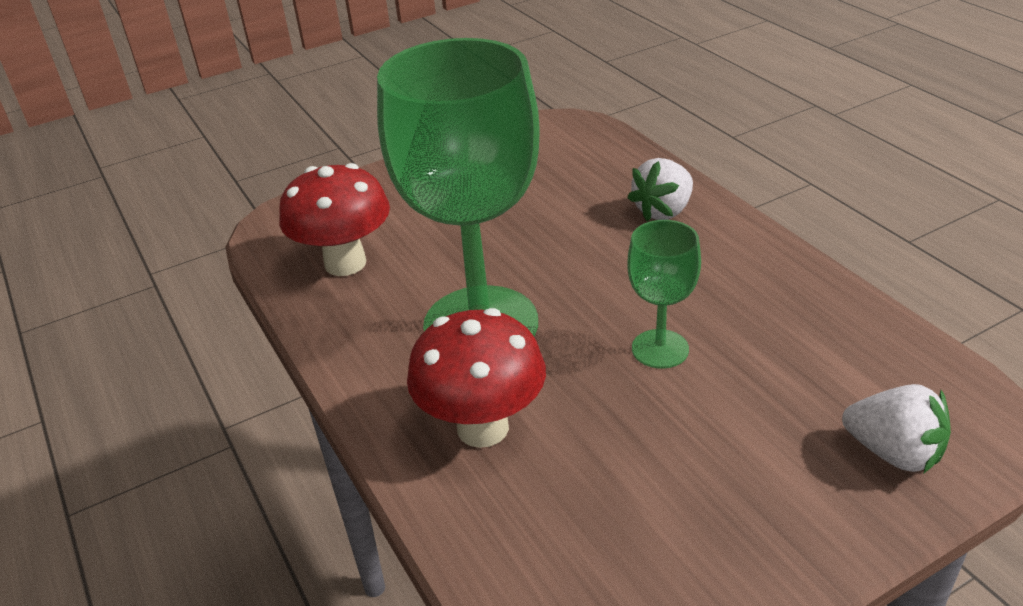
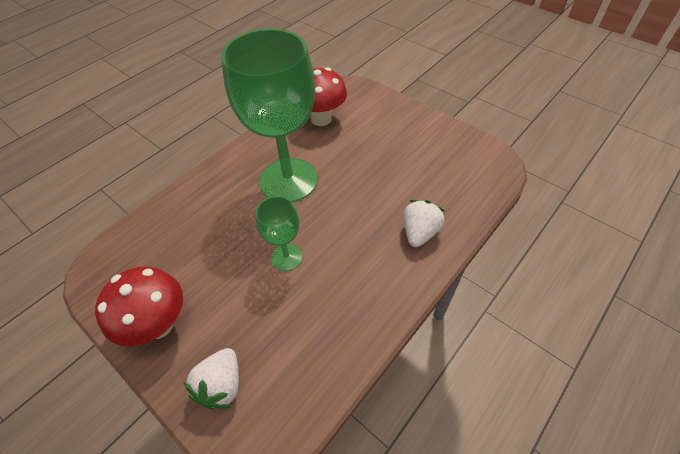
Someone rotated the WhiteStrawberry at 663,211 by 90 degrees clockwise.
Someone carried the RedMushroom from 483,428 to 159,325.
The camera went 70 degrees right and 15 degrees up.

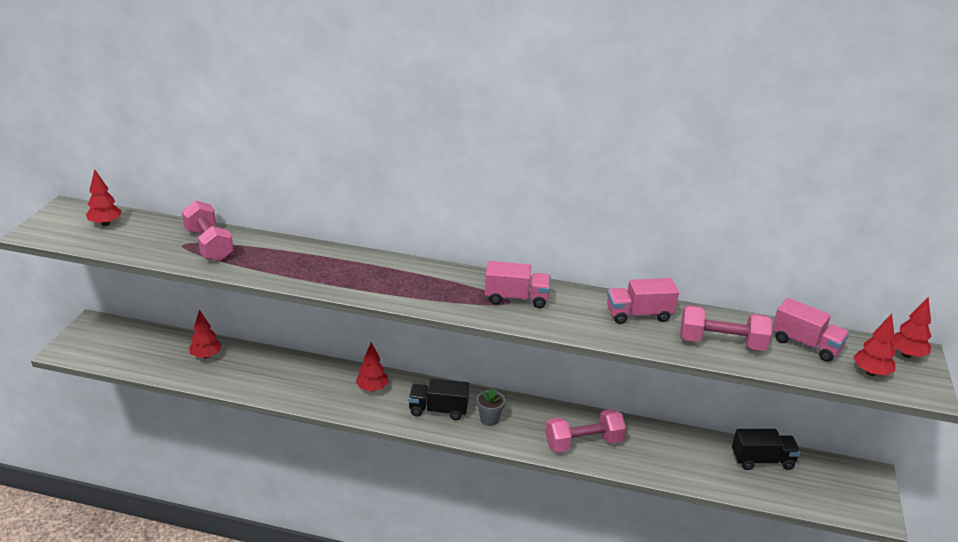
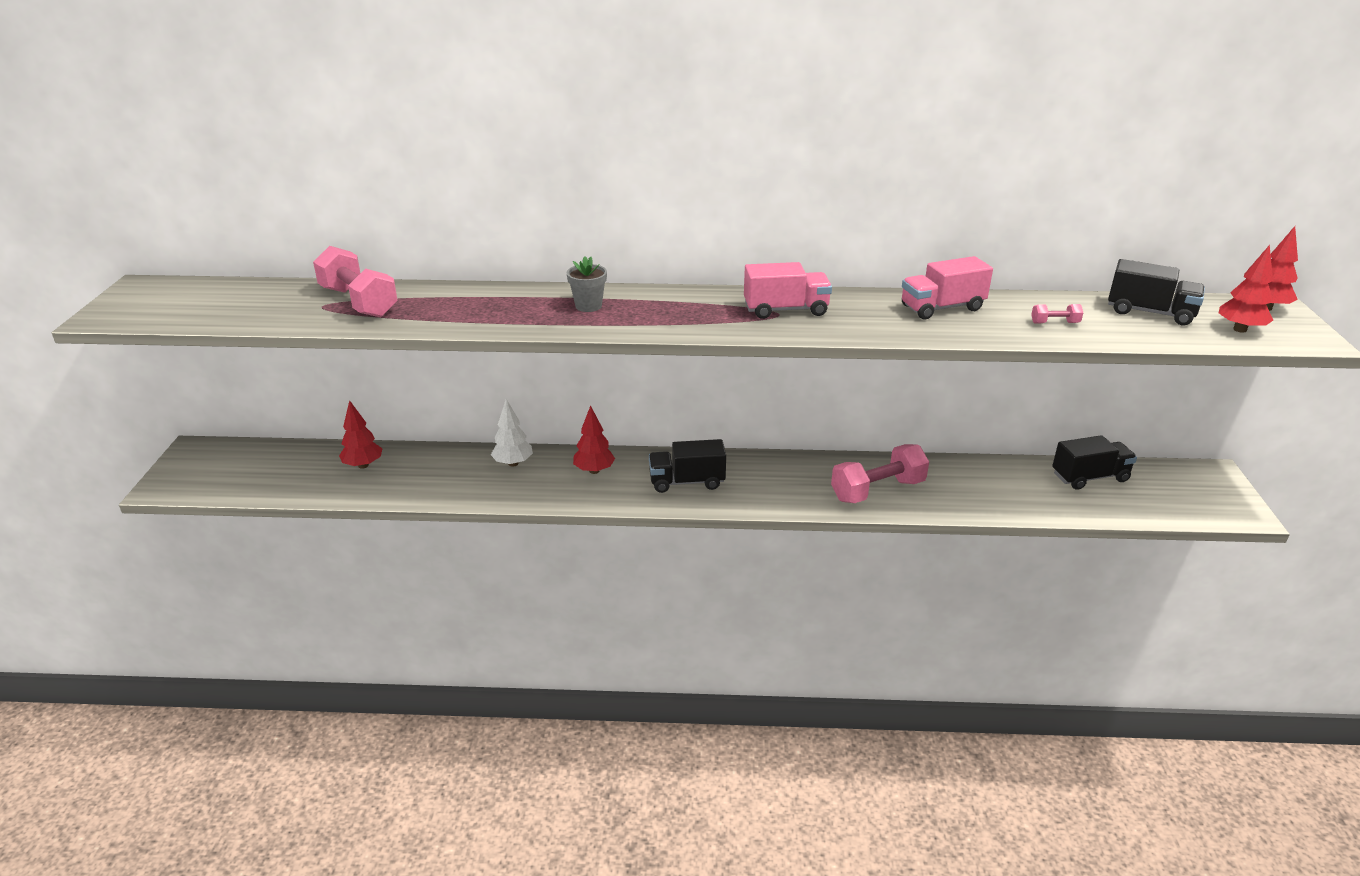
Someone took away the RedTree at 105,223.
Someone repainted the PinkTruck at 806,344, which became the BlackTruck at 1150,312.
Someone scaled the PinkDumbbell at 721,343 by 0.43.
Someone carried the GreyFlowerPot from 489,419 to 588,306.
Someone put down the WhiteTree at 513,463.
The camera went 10 degrees left and 0 degrees up.

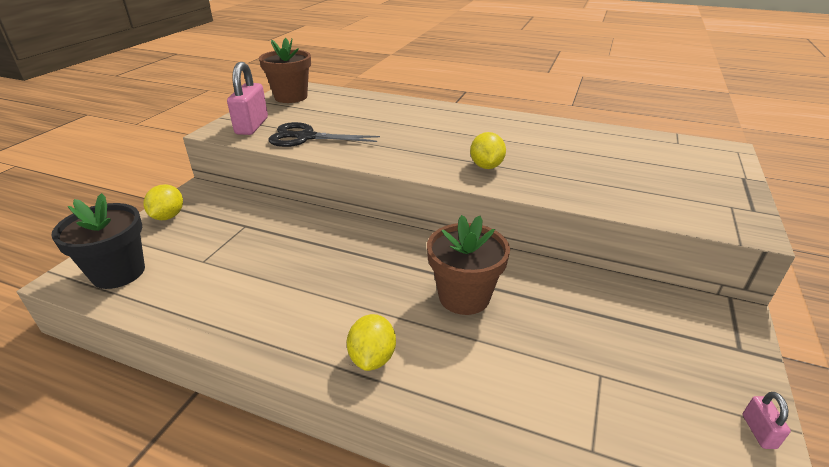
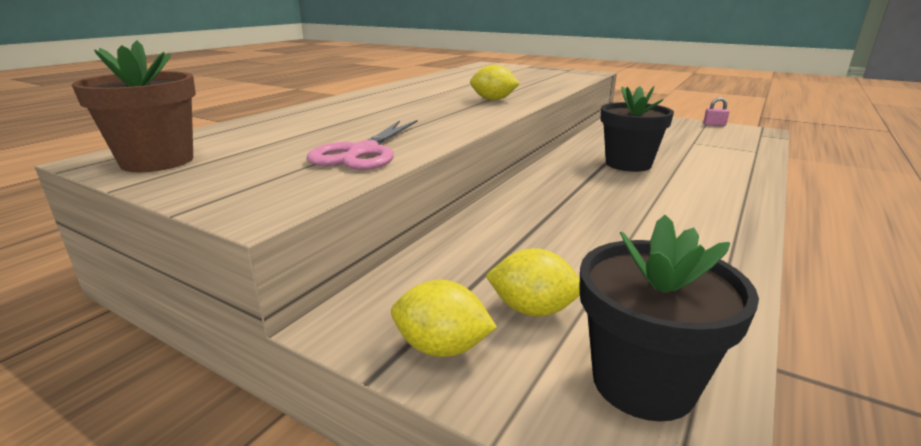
Someone took away the PinkPadlock at 252,126.
Someone repainted the BlackScissors at 306,137, which became the PinkScissors at 363,152.
Someone repainted the BrownFlowerPot at 464,296, which became the BlackFlowerPot at 628,164.
Someone carried the YellowLemon from 372,357 to 532,310.
The camera went 80 degrees left and 10 degrees down.

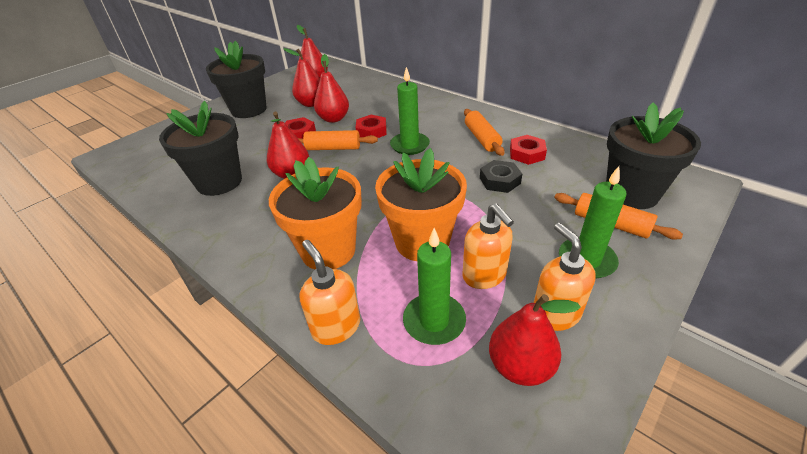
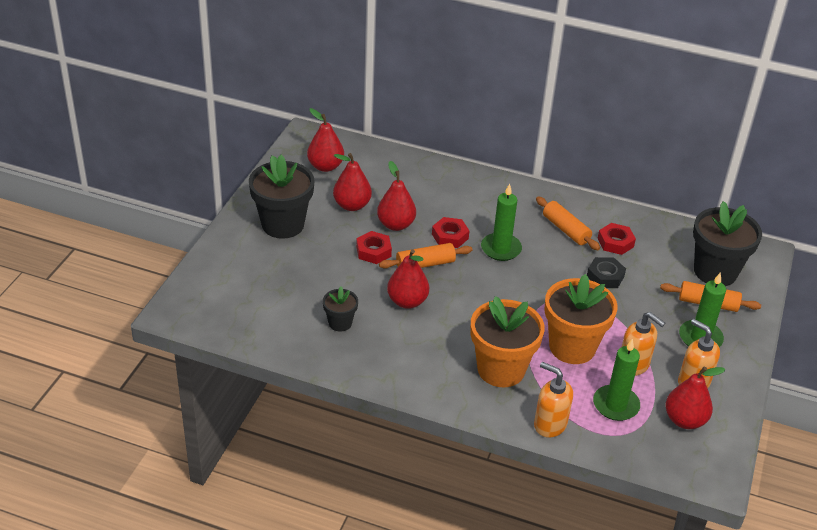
Someone scaled the BlackFlowerPot at 219,182 by 0.51.
The camera went 25 degrees left and 0 degrees up.

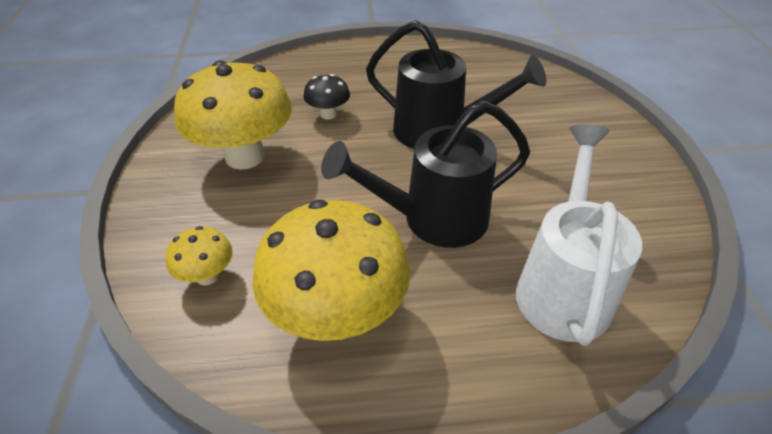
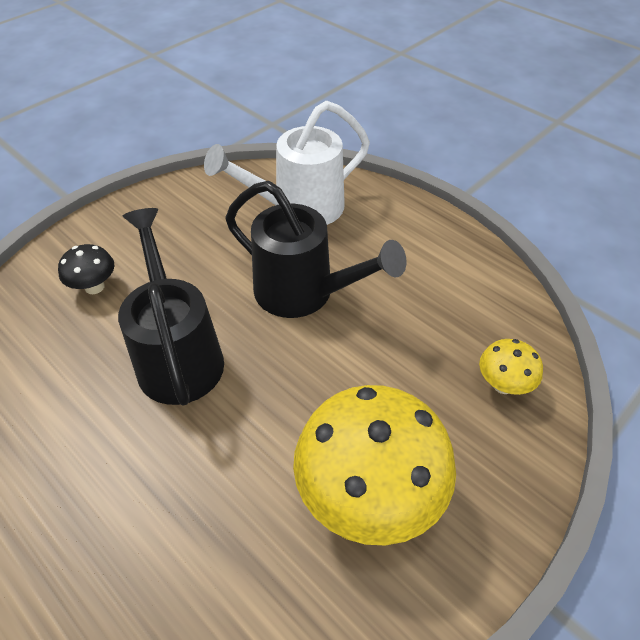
Someone carried the BlackMushroom from 328,114 to 94,287.
Someone took away the YellowMushroom at 337,315.
The camera went 130 degrees left and 5 degrees up.

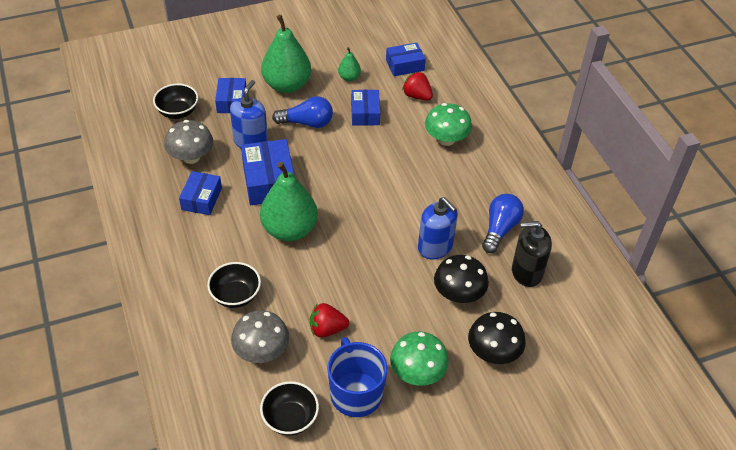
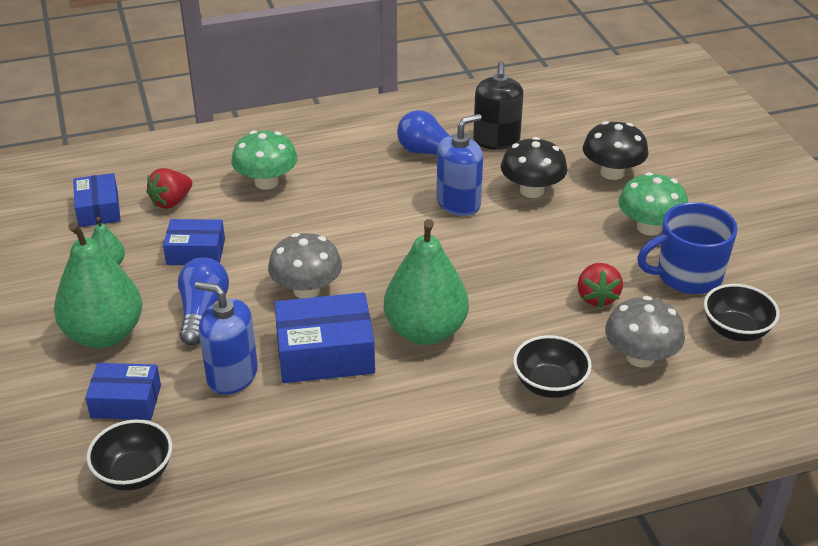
Someone carried the GreyMushroom from 191,157 to 306,290.
Someone took away the BlueBox at 201,199.
The camera went 85 degrees left and 10 degrees down.

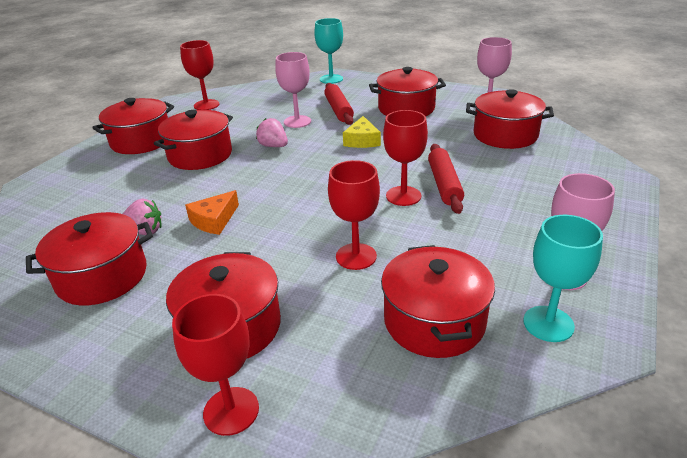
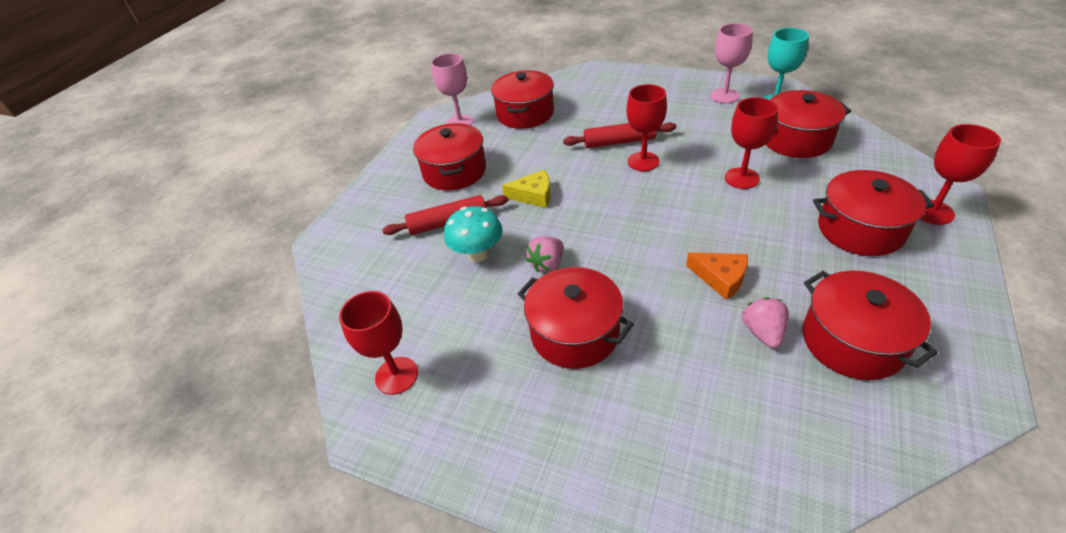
Someone took away the TurquoiseGoblet at 331,79.
Someone swapped the PinkGoblet at 297,121 for the TurquoiseMushroom at 478,254.
Someone took away the RedPot at 141,141.
The camera went 90 degrees left and 10 degrees up.

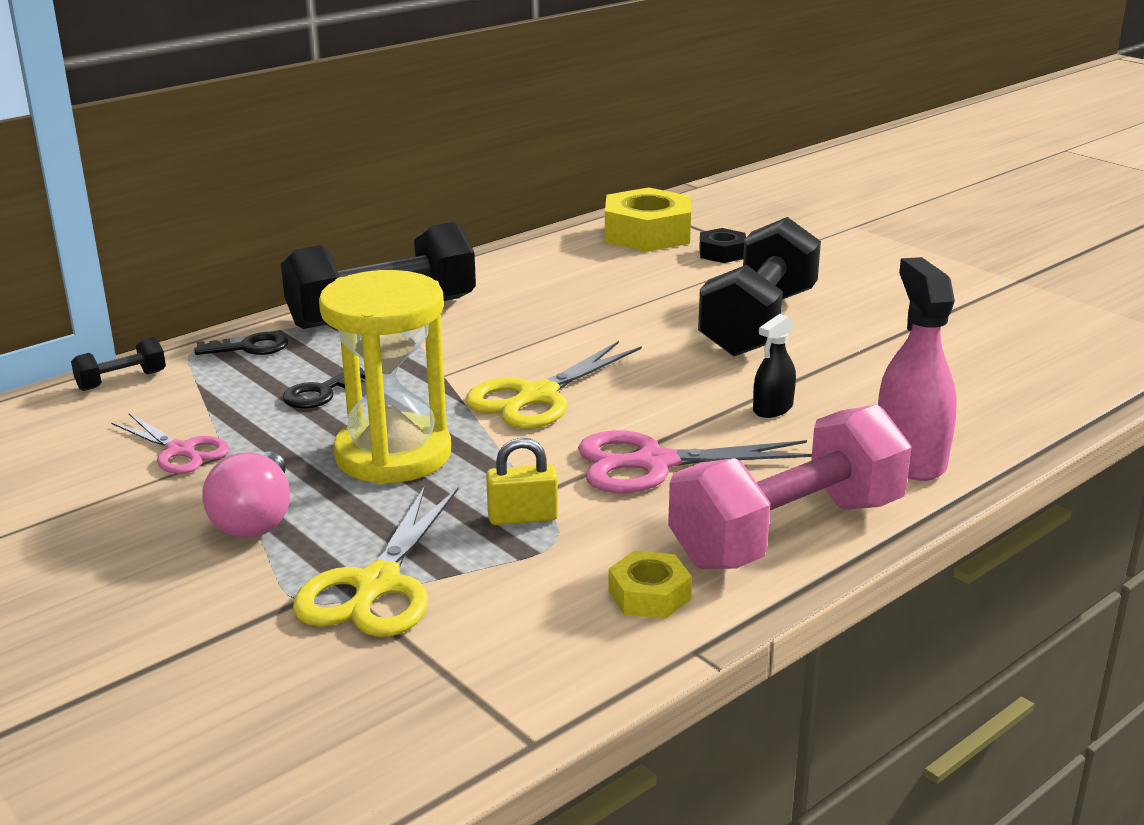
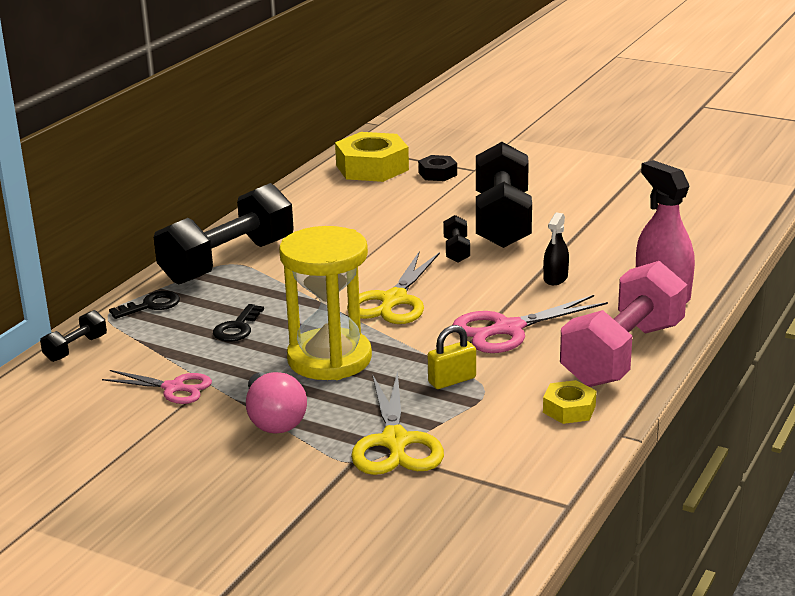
Someone put down the BlackDumbbell at 456,250.
The camera went 20 degrees left and 0 degrees up.

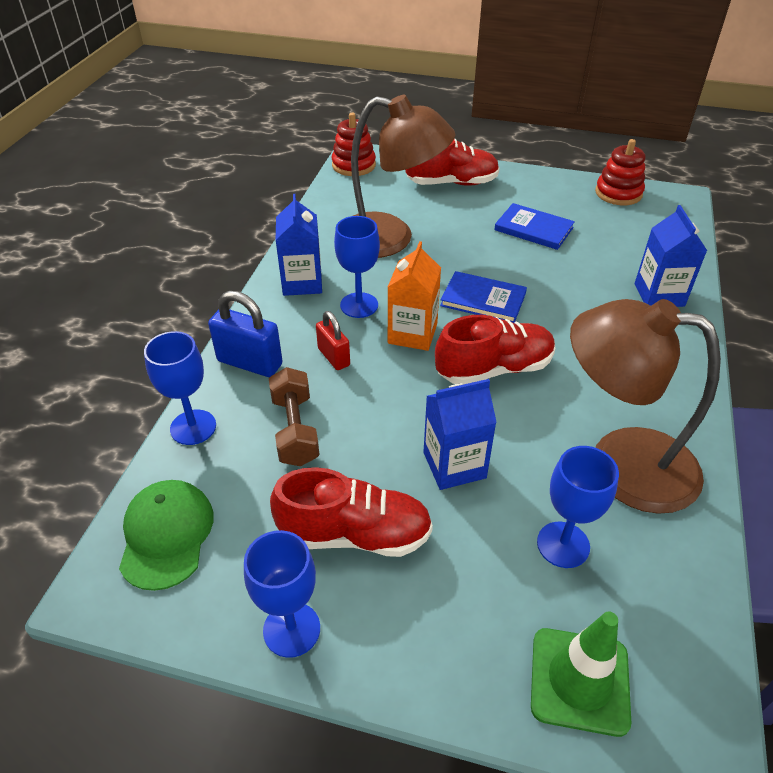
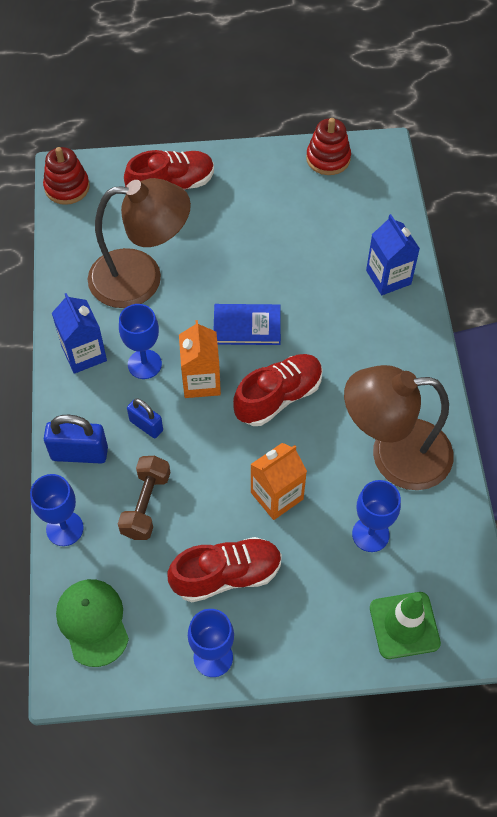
Someone took away the BlueBook at 533,229.
Someone repainted the RedPadlock at 334,357, which became the BluePadlock at 146,425.
Someone rotated the BrownDumbbell at 295,430 by 45 degrees clockwise.
Someone repainted the BlueCarton at 454,465, which became the OrangeCarton at 277,496.
The camera went 20 degrees left and 15 degrees up.

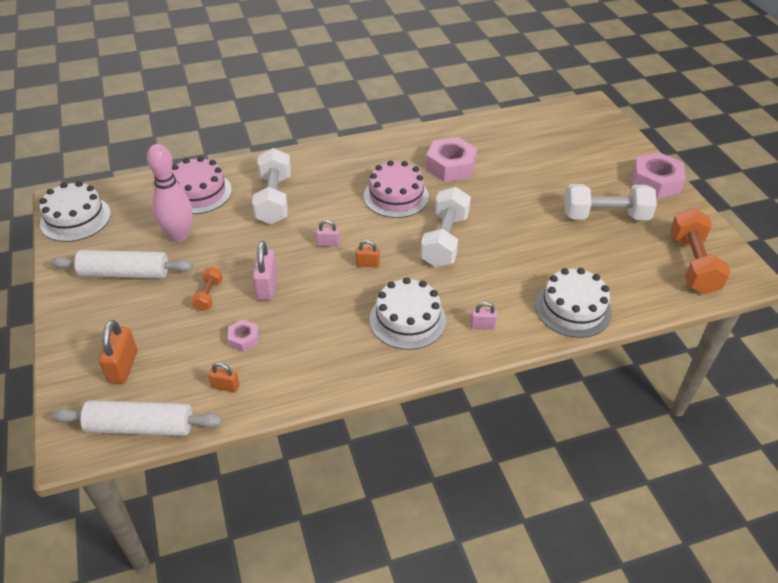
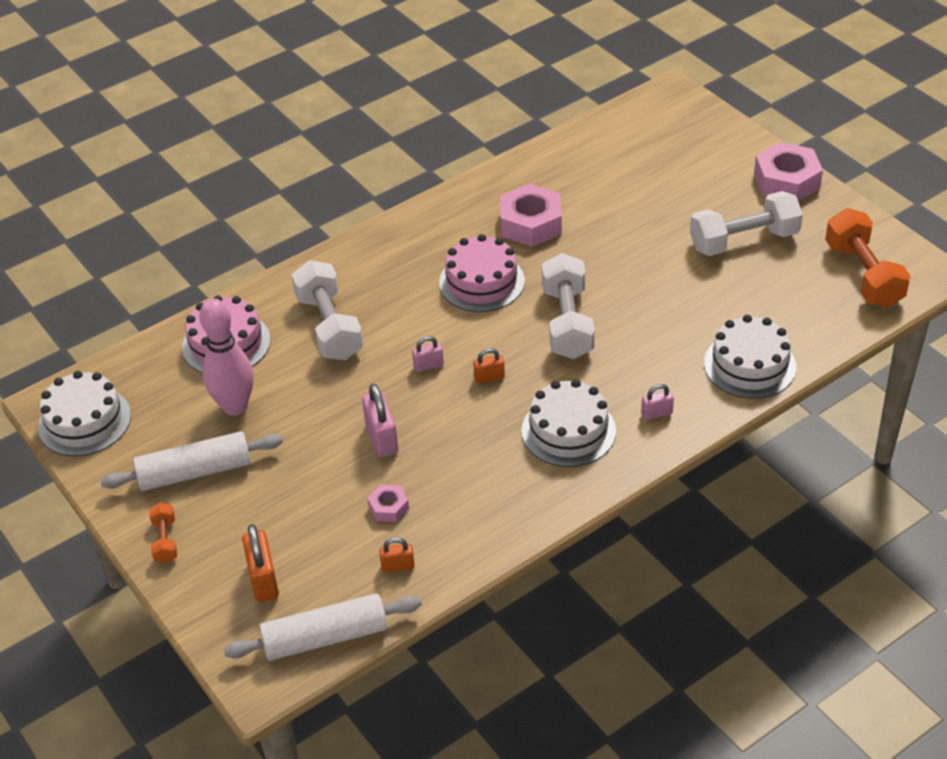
Someone carried the OrangeDumbbell from 209,295 to 165,540.
The camera went 15 degrees left and 0 degrees up.

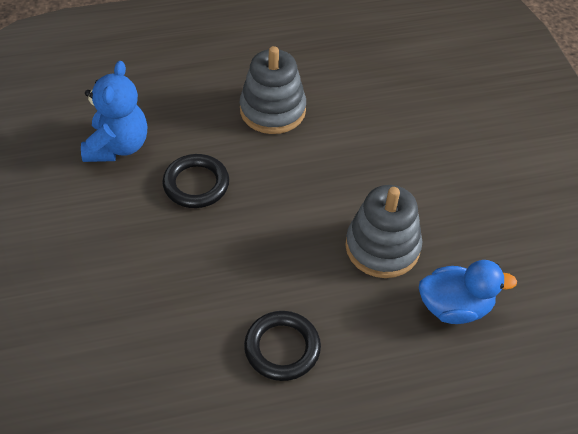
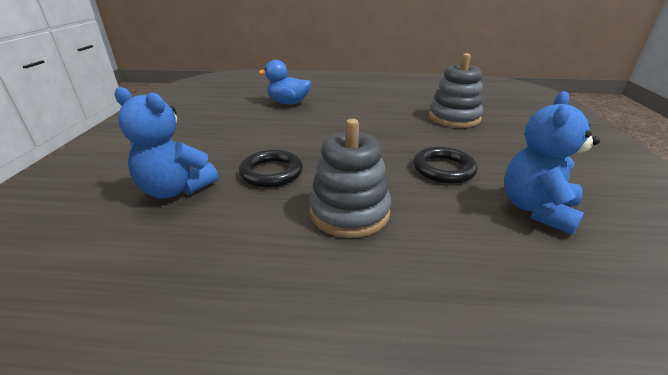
Someone carried the GreyStackingToy from 382,247 to 454,118.
Someone carried the BlackRing from 282,348 to 271,172.
Someone put down the BlueTeddyBear at 176,189.
The camera went 160 degrees left and 20 degrees down.

